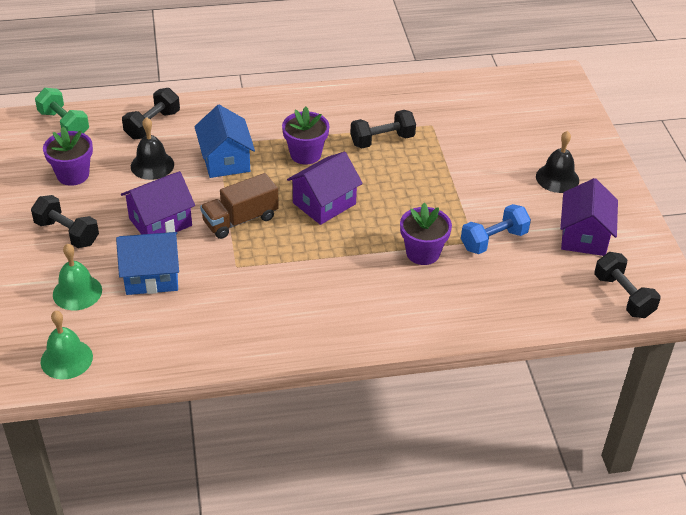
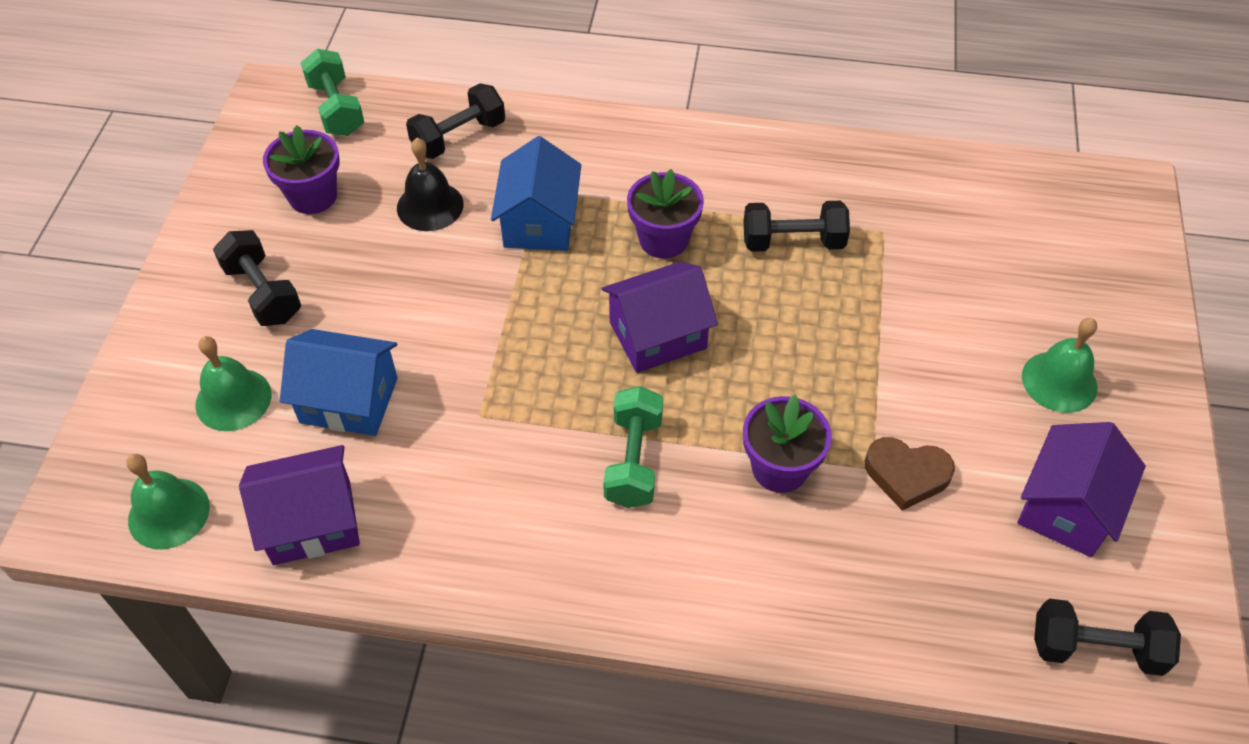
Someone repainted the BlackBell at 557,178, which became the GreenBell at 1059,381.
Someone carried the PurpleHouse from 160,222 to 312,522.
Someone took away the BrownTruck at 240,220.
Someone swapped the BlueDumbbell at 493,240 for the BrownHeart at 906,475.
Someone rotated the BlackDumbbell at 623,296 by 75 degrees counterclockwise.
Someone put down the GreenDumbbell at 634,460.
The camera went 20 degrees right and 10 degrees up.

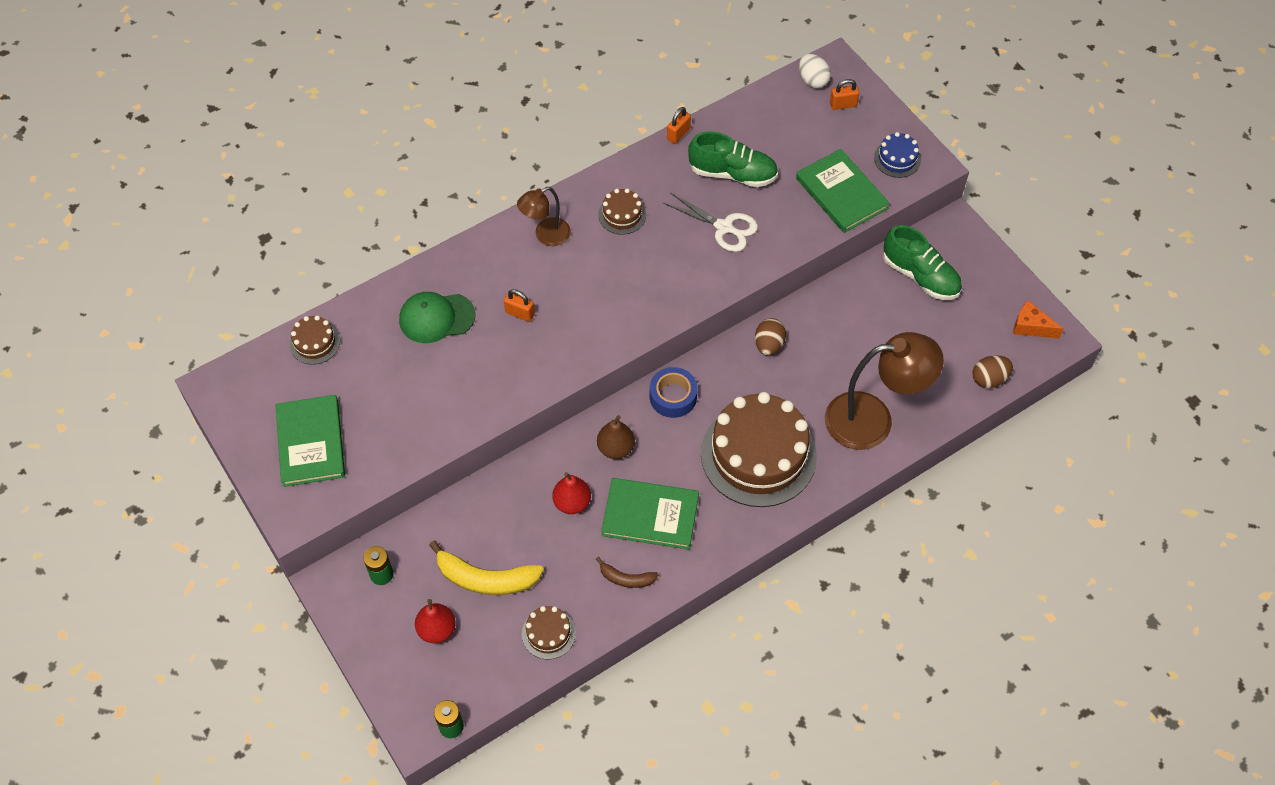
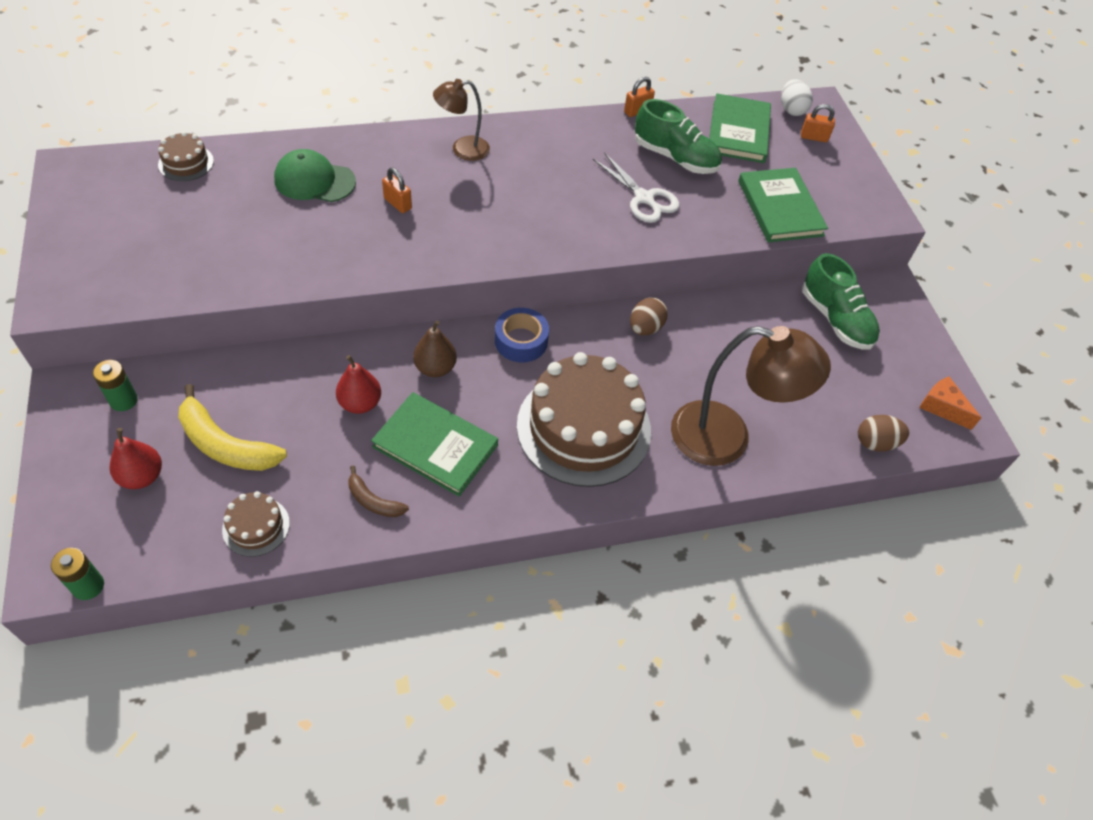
Someone took away the BlueCake at 897,159.
Someone took away the BrownCake at 622,215.
Someone carried the GreenBook from 311,442 to 738,132.
The camera went 15 degrees right and 5 degrees down.

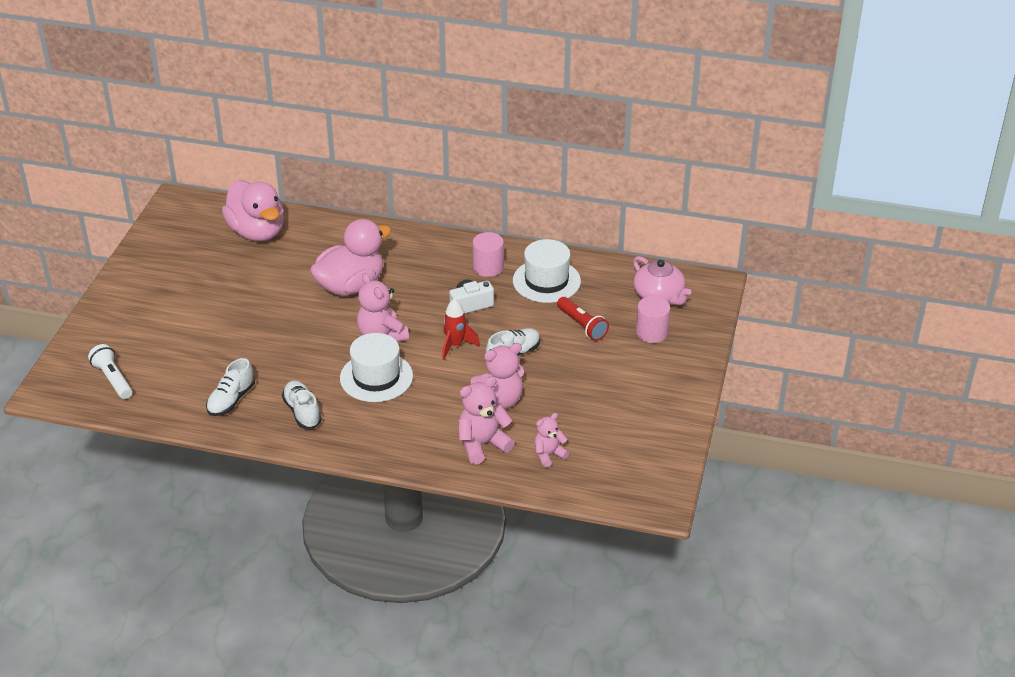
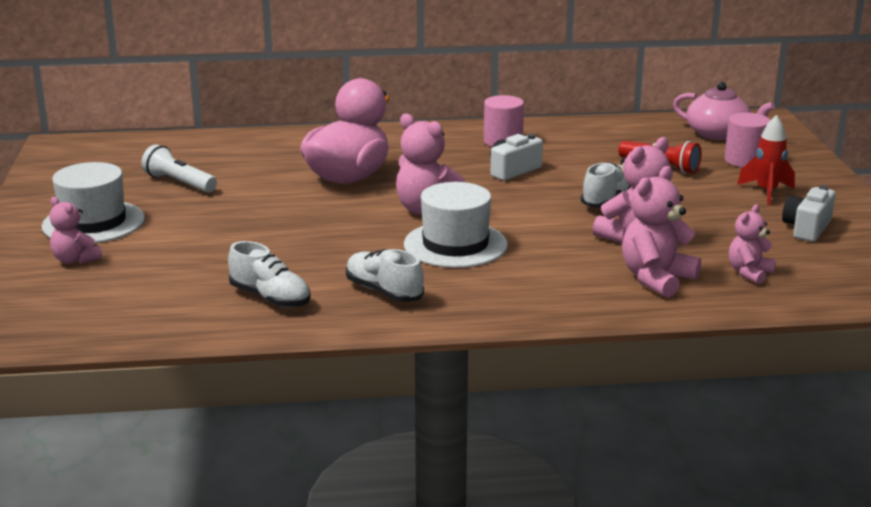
Someone took away the PinkDuck at 257,232.
Someone carried the WhiteHat from 546,281 to 93,222.
Someone carried the RedRocket from 455,345 to 766,192.
Someone carried the WhiteFlashlight from 113,379 to 179,183.
Someone rotated the WhiteShoe at 231,400 by 60 degrees counterclockwise.
Someone put down the WhiteCamera at 807,228.
Someone put down the PinkTeddyBear at 75,260.
The camera went 20 degrees left and 15 degrees down.

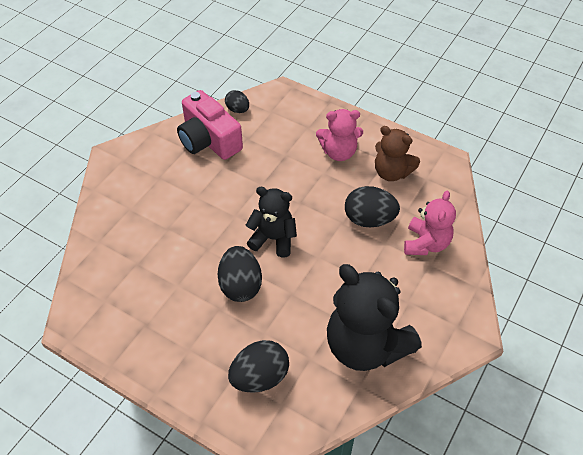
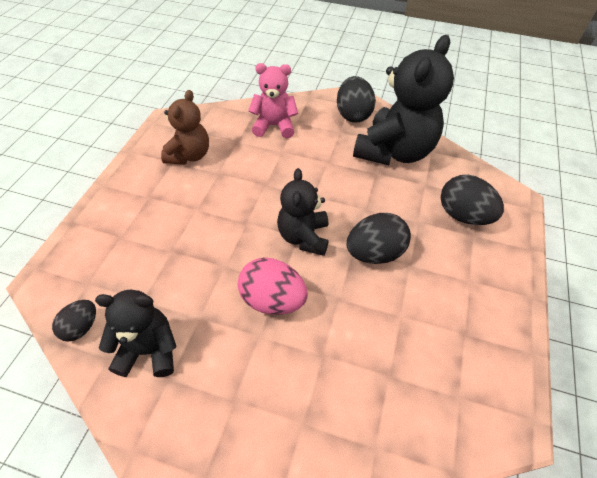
Someone swapped the PinkCamera at 209,140 for the BlackTeddyBear at 149,350.
Someone took away the PinkTeddyBear at 339,152.
Someone carried the BlackEgg from 369,219 to 353,115.
Someone put down the PinkEgg at 272,300.
The camera went 105 degrees left and 0 degrees up.

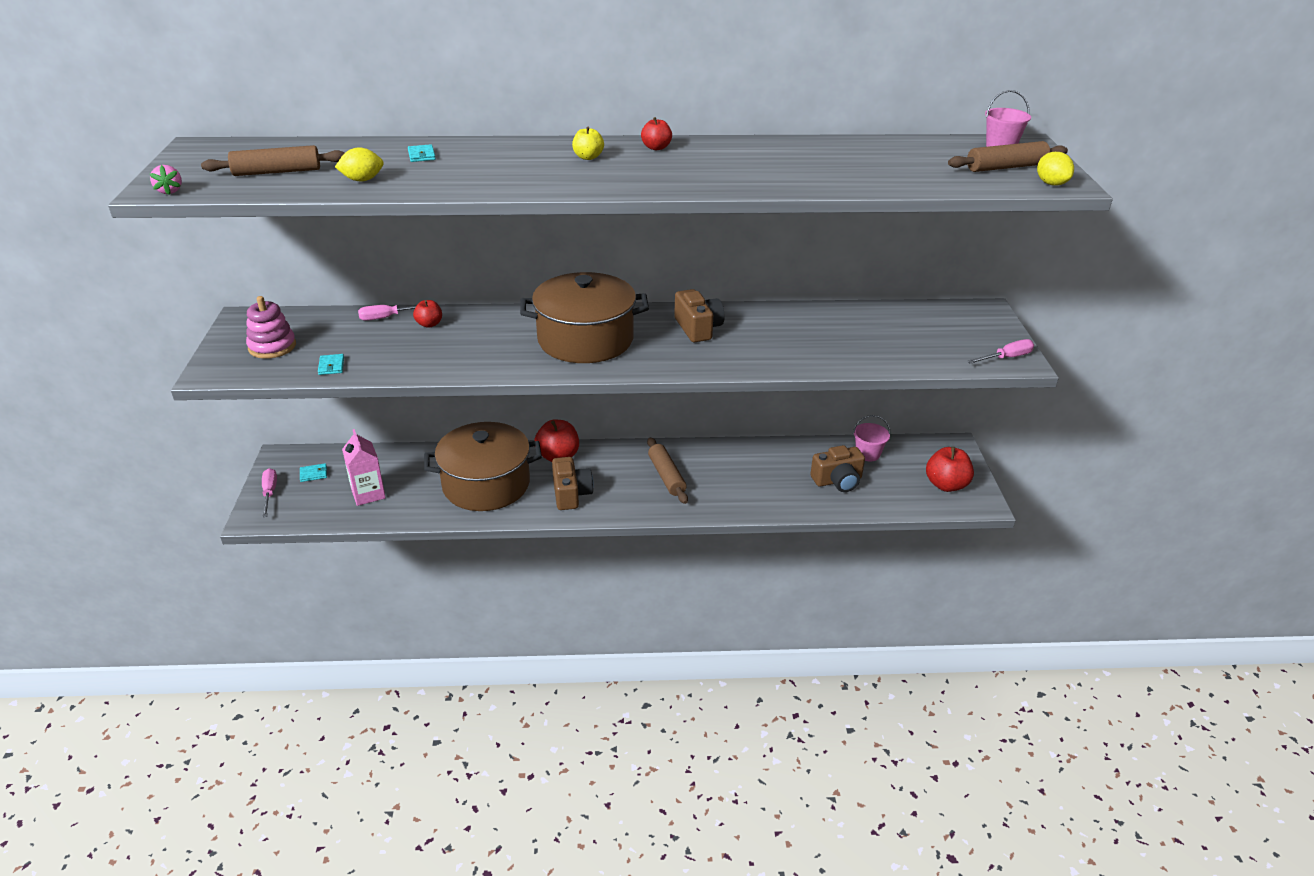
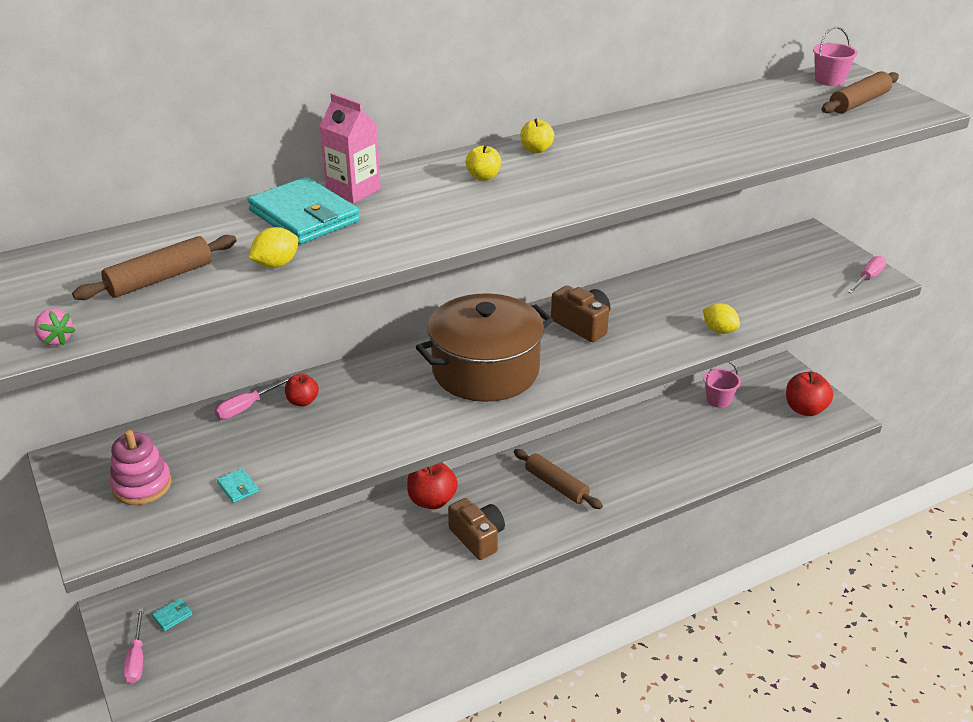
Someone repainted the RedApple at 656,148, which became the YellowApple at 536,150.
Someone scaled the TurquoiseWallet at 421,155 by 2.48.
Someone carried the YellowLemon from 1051,184 to 719,330.
Someone took away the BrownPot at 486,484.
Someone carried the PinkCarton from 368,494 to 353,190.
Someone took away the BrownCamera at 838,481.
Someone rotated the PinkScrewdriver at 270,493 by 150 degrees counterclockwise.
The camera went 25 degrees left and 0 degrees up.

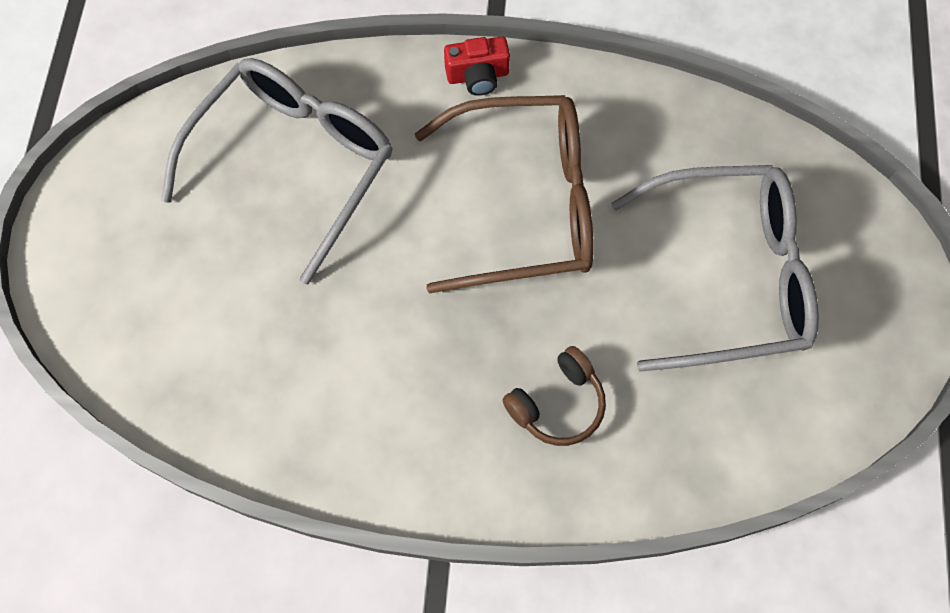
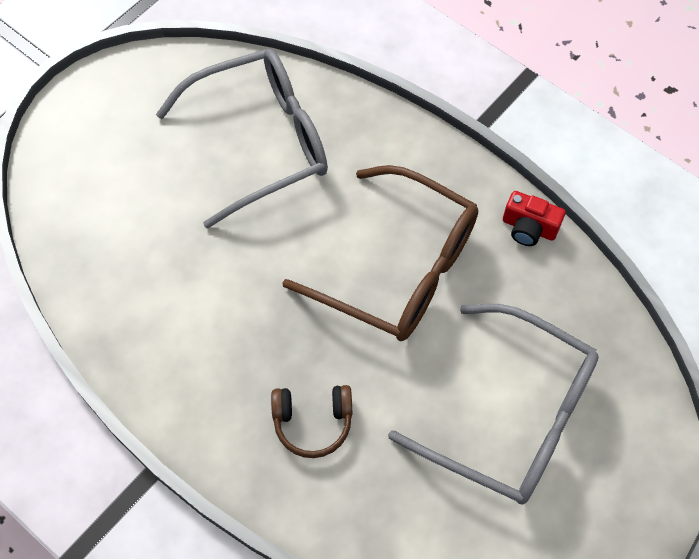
Someone carried the RedCamera from 478,76 to 529,228.
The camera went 35 degrees right and 5 degrees down.

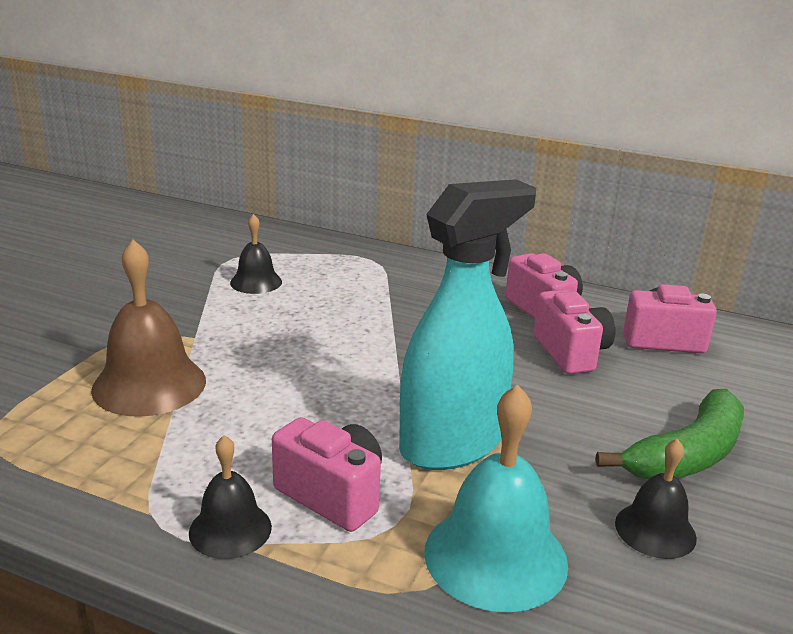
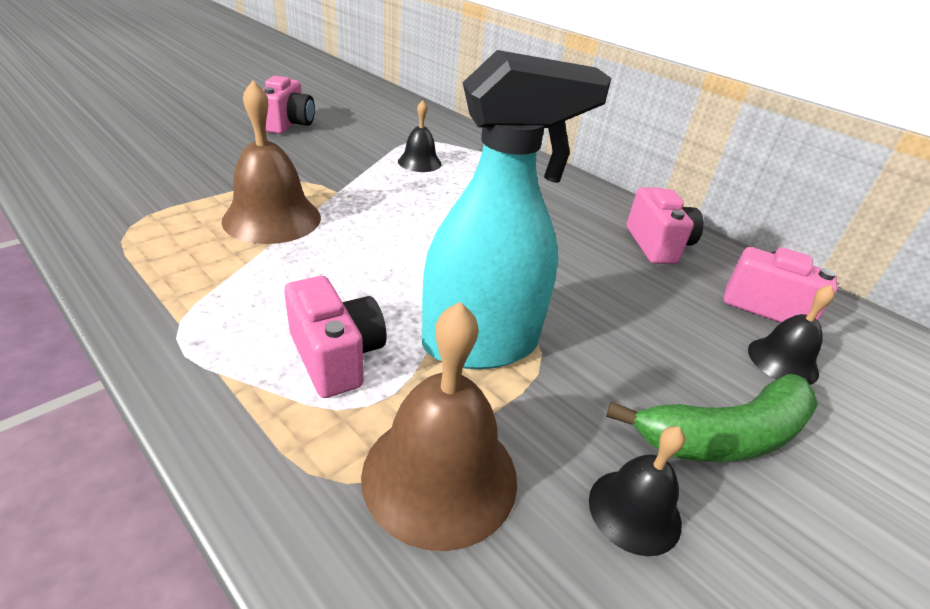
Someone carried the PinkCamera from 571,353 to 288,124.
Someone repainted the TurquoiseBell at 495,556, which became the BrownBell at 440,475.
Someone carried the BlackBell from 230,529 to 782,361.
The camera went 20 degrees right and 10 degrees up.

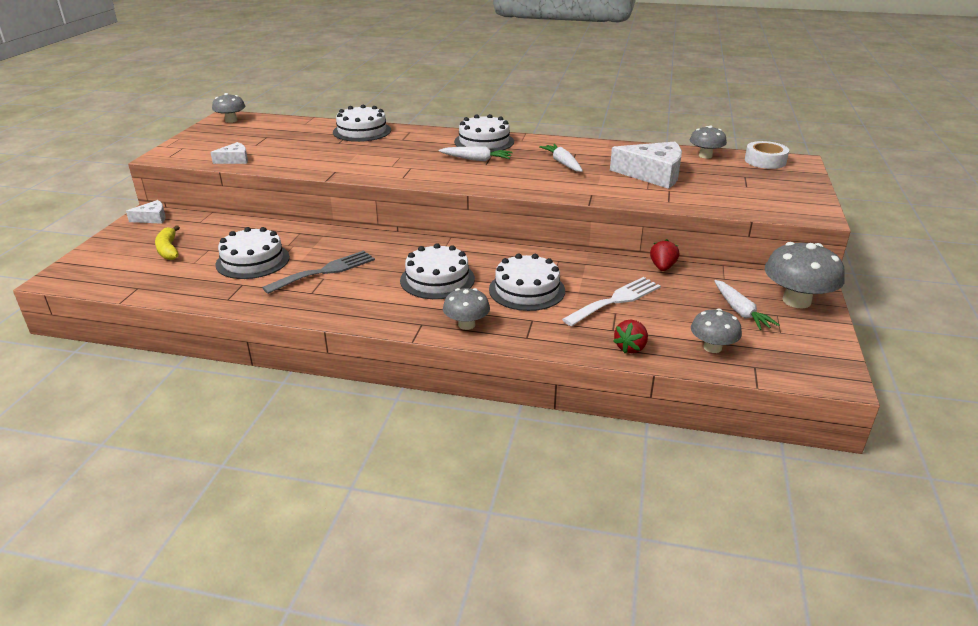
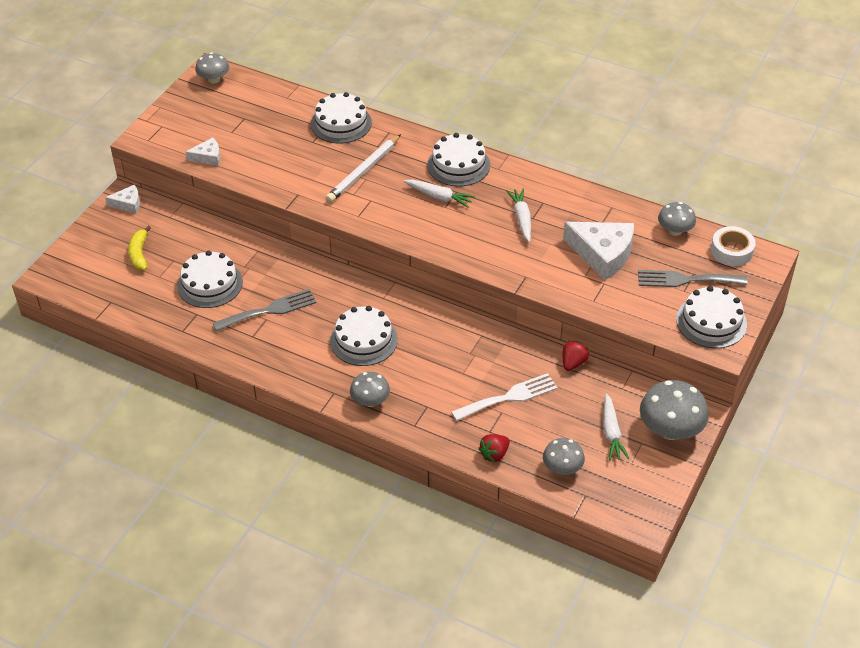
Someone carried the WhiteCake from 527,290 to 711,322.
Someone put down the WhitePencil at 363,171.
Someone put down the GreyFork at 686,280.
The camera went 15 degrees right and 15 degrees up.

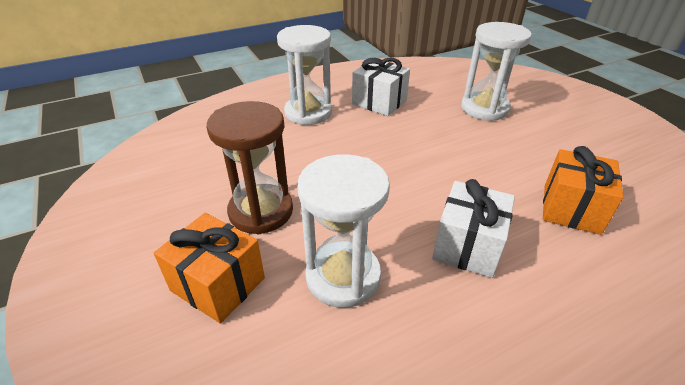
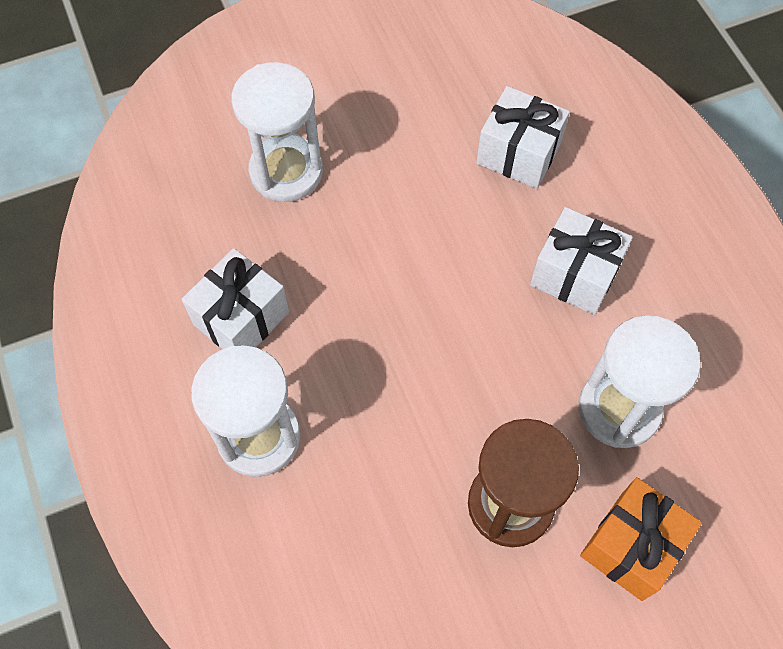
Someone repainted the OrangeGift at 571,208, which became the WhiteGift at 518,153.
The camera went 85 degrees left and 25 degrees up.

